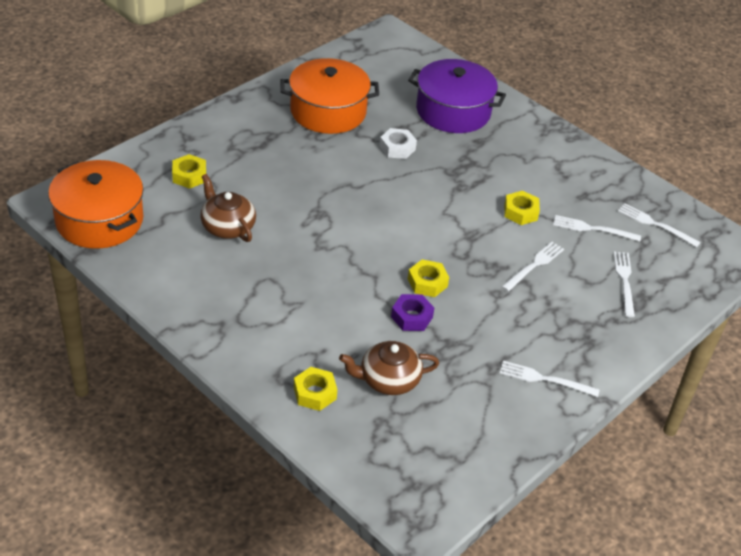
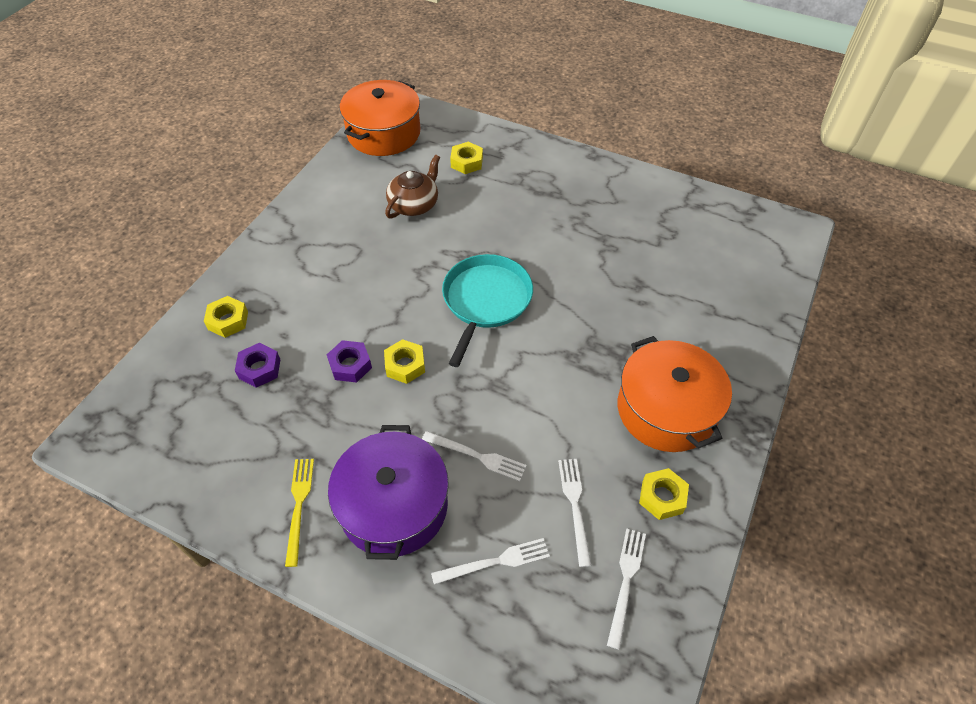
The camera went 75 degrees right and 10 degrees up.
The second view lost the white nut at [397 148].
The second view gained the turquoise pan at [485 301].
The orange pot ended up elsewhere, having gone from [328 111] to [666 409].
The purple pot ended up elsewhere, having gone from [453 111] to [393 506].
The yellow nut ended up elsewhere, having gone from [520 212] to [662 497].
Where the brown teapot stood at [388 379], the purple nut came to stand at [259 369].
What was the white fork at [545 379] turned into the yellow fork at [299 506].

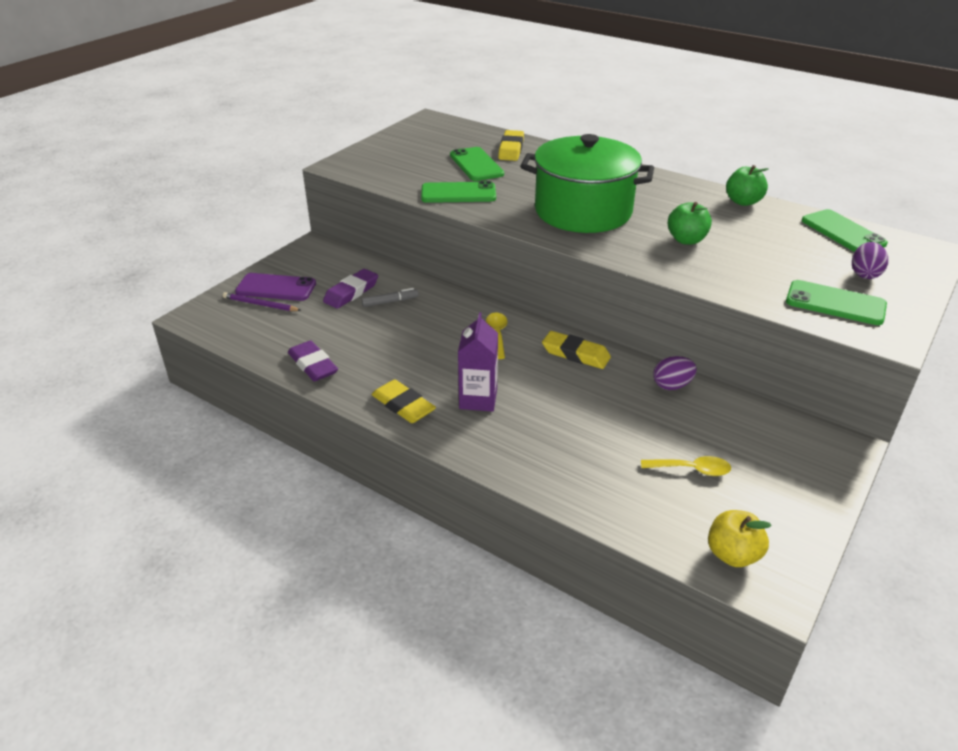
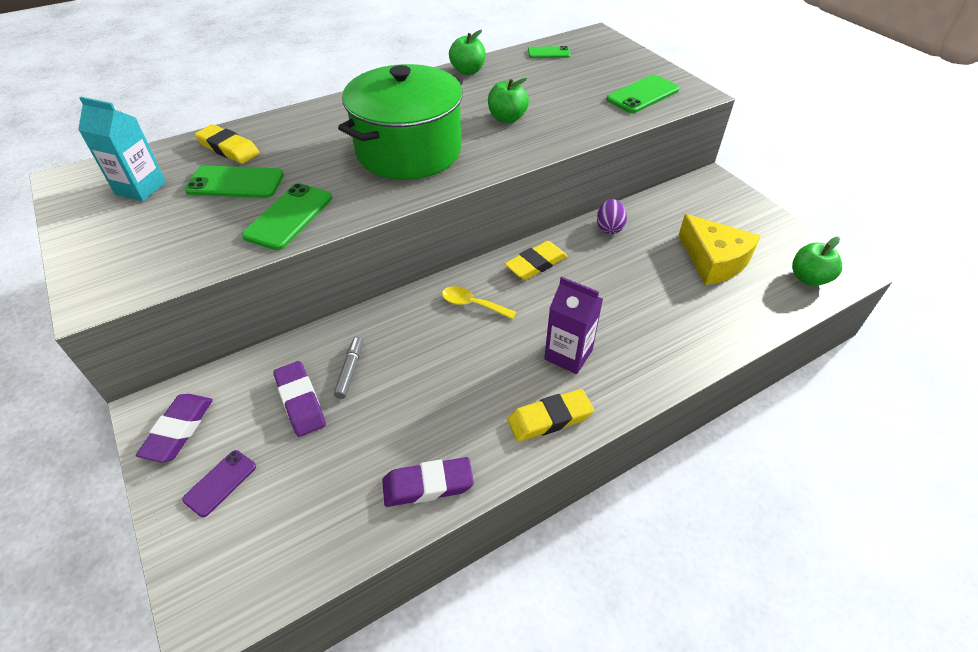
The camera went 65 degrees left and 10 degrees up.
The second view lost the purple pencil at [260 304].
The second view lost the purple egg at [864 274].
The second view gained the turquoise carton at [141 188].
The second view gained the purple eraser at [178 430].
Where the yellow spoon stood at [691 469], the yellow cheese came to stand at [714 260].
What was the yellow apple at [732 554] turned into the green apple at [808 278].
The size of the purple phone at [276 288] changed by a factor of 0.62.
The size of the green phone at [842 232] changed by a factor of 0.62.

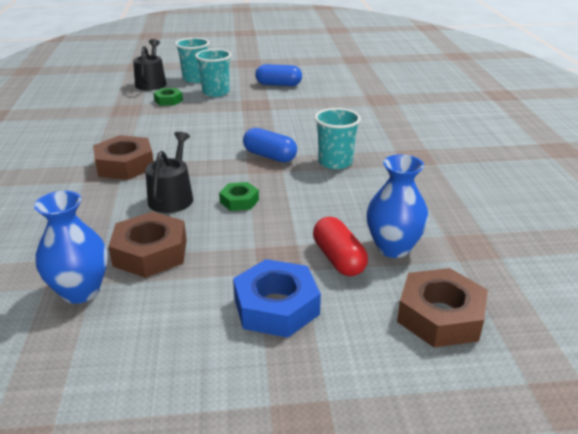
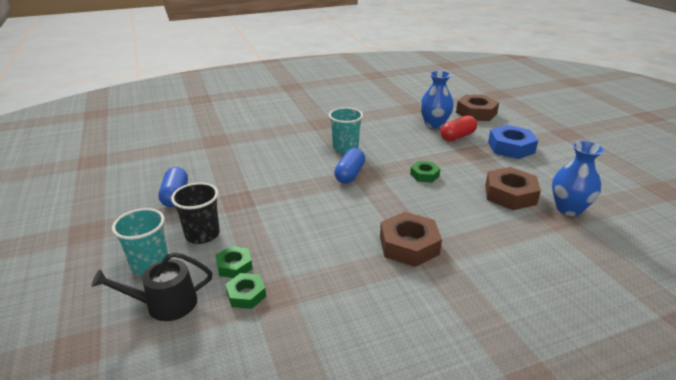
The camera went 105 degrees left and 0 degrees up.
The second view lost the black watering can at [172 197].
The second view gained the green nut at [246 294].
What was the turquoise cup at [216 92] turned into the black cup at [202 234].

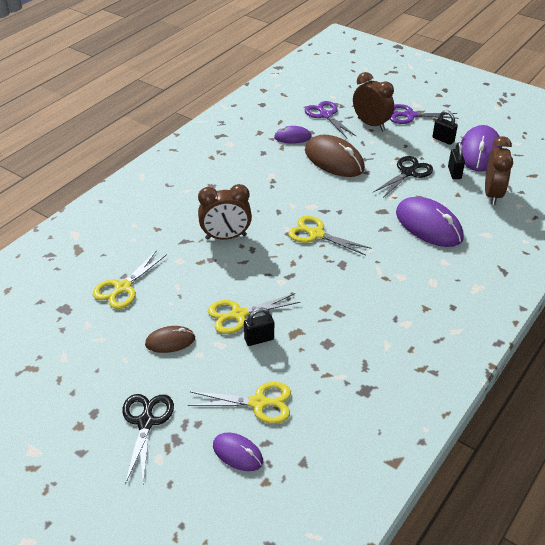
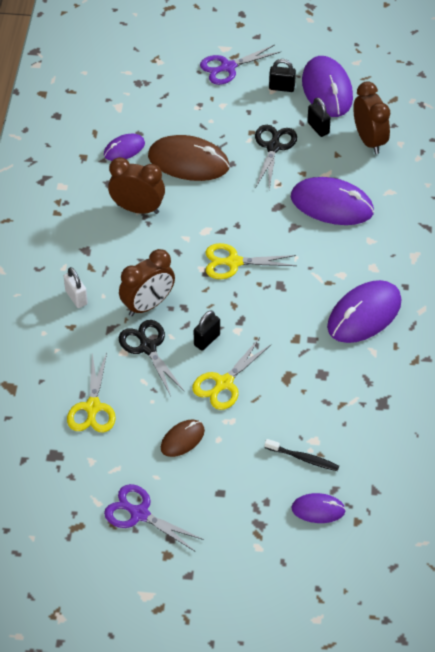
The camera went 30 degrees left and 10 degrees up.
The second view gained the white padlock at [76 297].
The second view gained the purple mouse at [364 314].
The black scissors ended up elsewhere, having gone from [146 422] to [148 347].
The black padlock ended up elsewhere, having gone from [259 339] to [207 340].
The purple scissors ended up elsewhere, having gone from [326 115] to [139 514].
The brown clock ended up elsewhere, having gone from [371 124] to [137 209].
Where the yellow scissors stood at [258 403], the black toothbrush came to stand at [303 458].

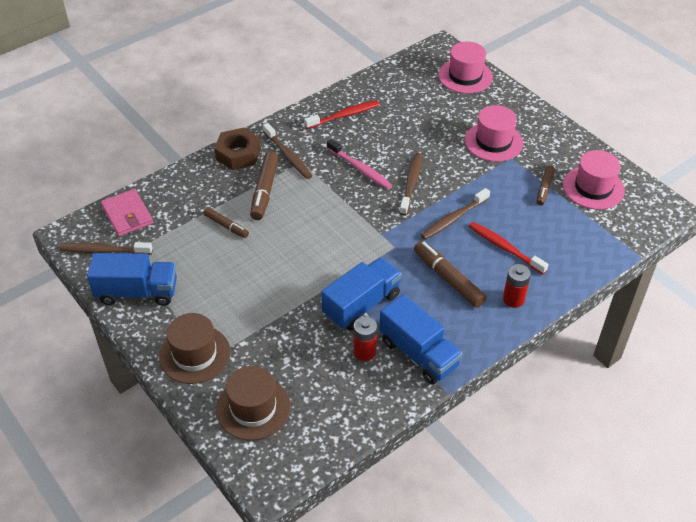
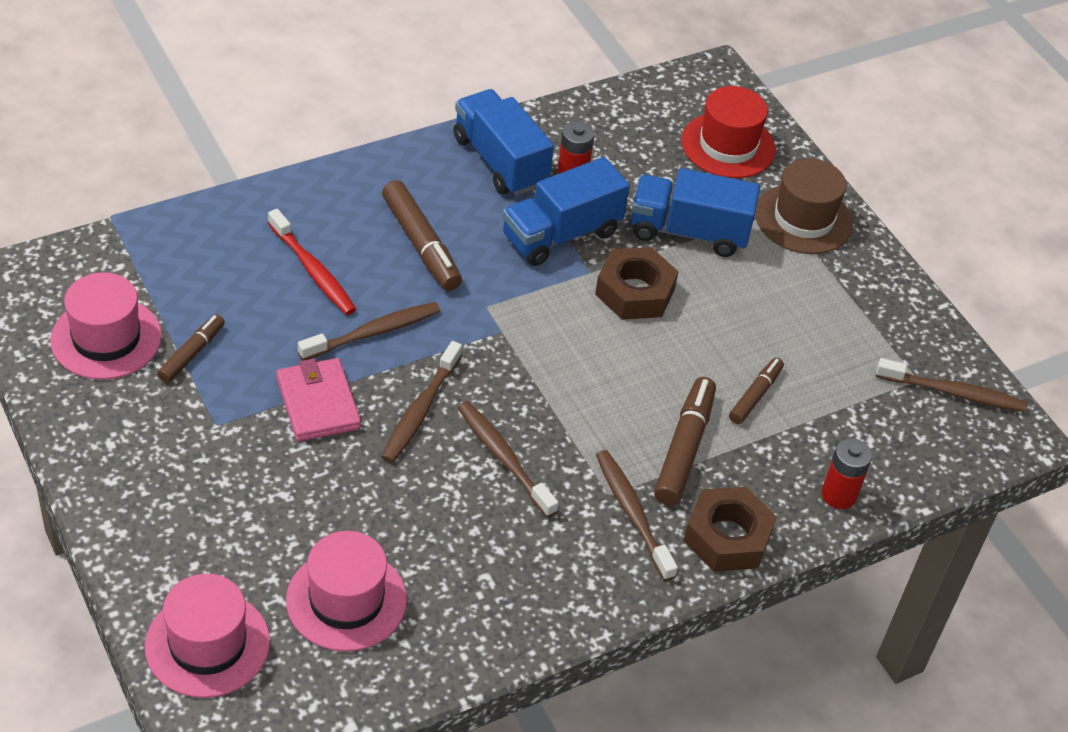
The camera went 175 degrees left and 0 degrees up.
The second view lost the red toothbrush at [344 115].
The second view gained the brown nut at [634 292].
The blue truck ended up elsewhere, having gone from [137 292] to [688 232].
The pink wallet ended up elsewhere, having gone from [127 215] to [318 403].
The pink hat ended up elsewhere, having gone from [493 142] to [346 600].
The red battery ended up elsewhere, having gone from [513 299] to [839 495].
What was the brown hat at [253 408] turned into the red hat at [728 145].
What was the pink toothbrush at [360 169] turned into the brown toothbrush at [503 458].
The brown marker at [226 226] ended up facing another way, 75 degrees clockwise from before.

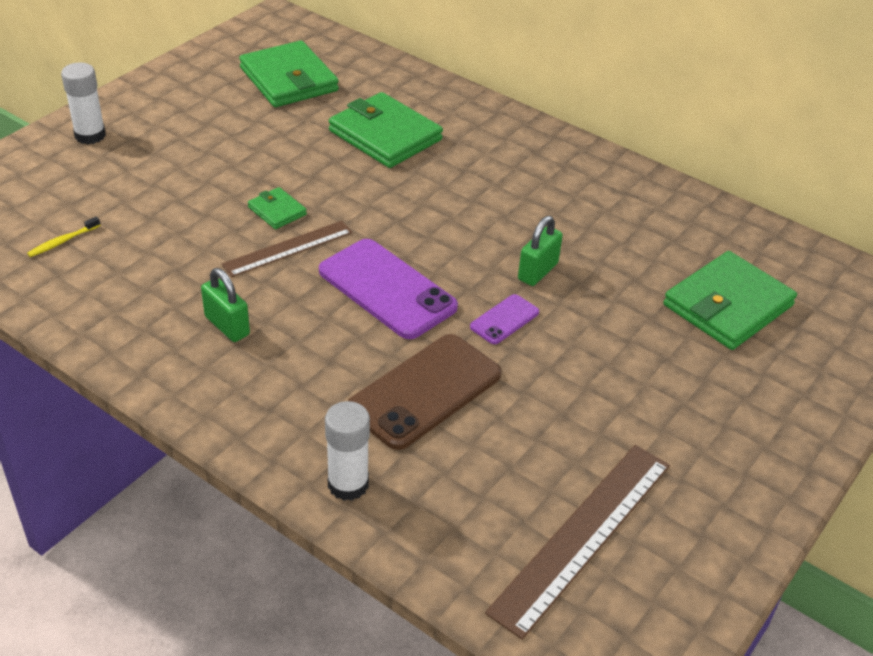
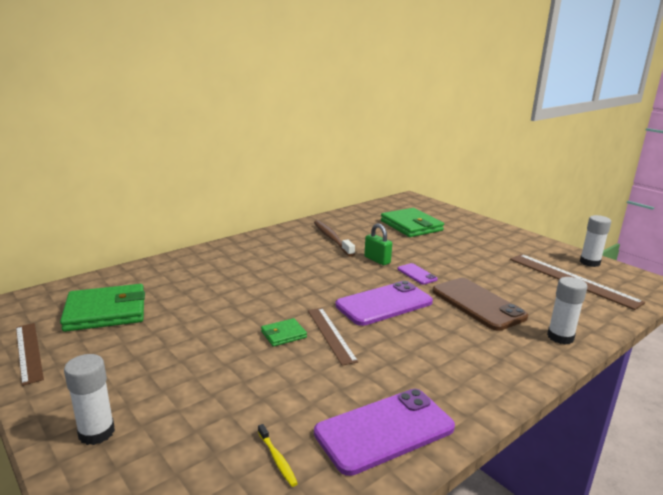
The camera went 75 degrees left and 20 degrees down.
The second view lost the green padlock at [227 326].
The second view lost the green wallet at [385 135].
The second view gained the brown ruler at [29 352].
The second view gained the brown toothbrush at [332 238].
The second view gained the purple phone at [384 430].
The second view gained the white glue stick at [589 262].

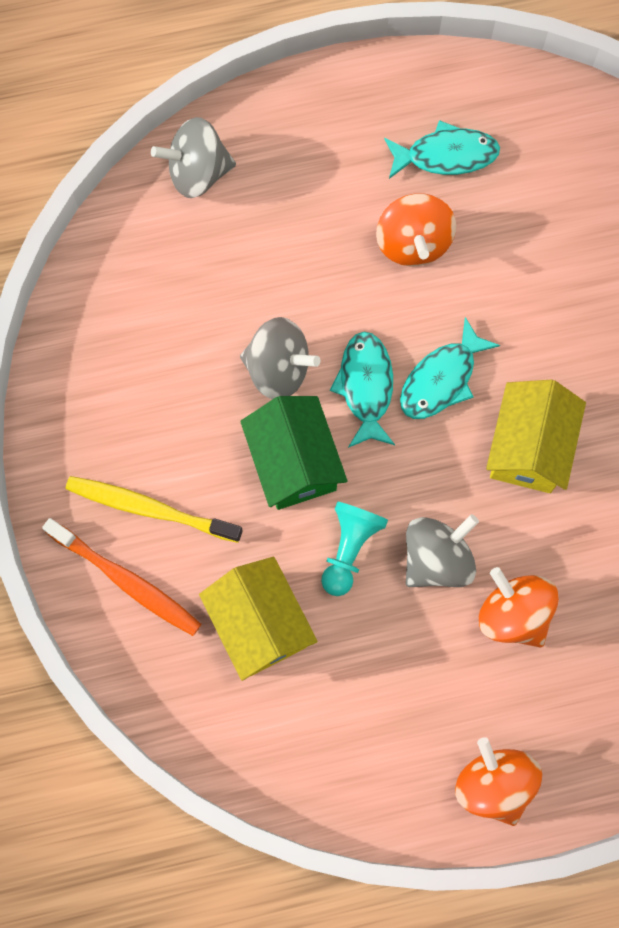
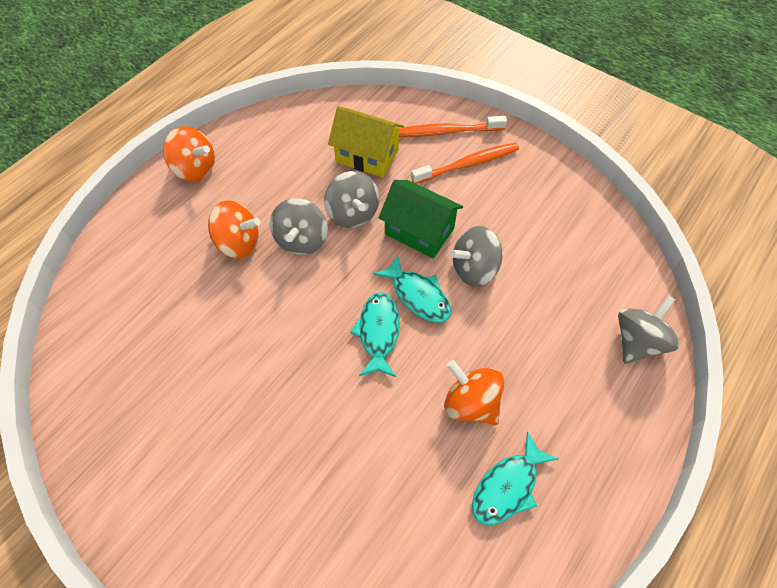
The camera went 140 degrees right and 15 degrees down.
The second view lost the yellow house at [528 447].
Where the turquoise pawn stood at [349 549], the grey spinning top came to stand at [352 213].
What was the yellow toothbrush at [150 508] turned into the orange toothbrush at [468 164].

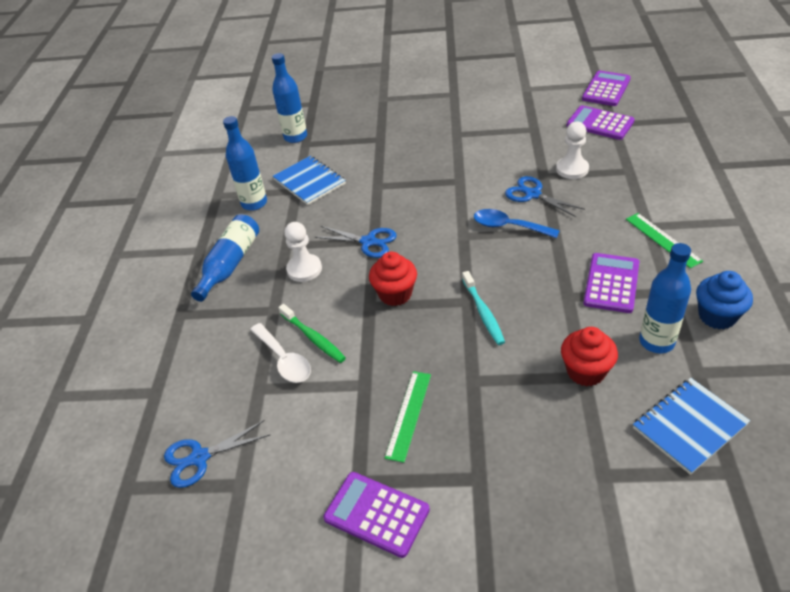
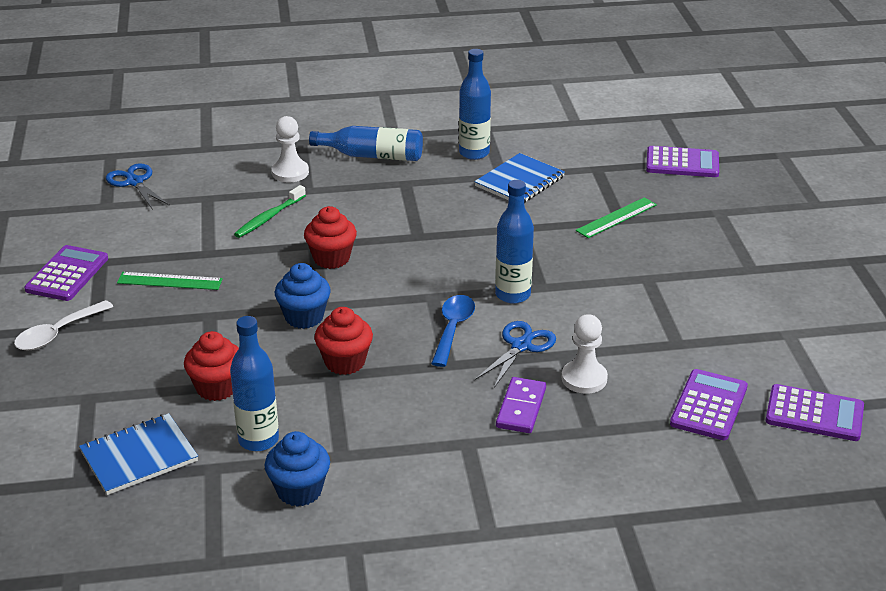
The camera went 75 degrees right and 10 degrees down.
The second view lost the blue scissors at [368 242].
The second view gained the red cupcake at [345 362].
The second view gained the purple domino at [521 408].
The white spoon ended up elsewhere, having gone from [284 360] to [57 333].
The blue bottle ended up elsewhere, having gone from [295 137] to [512 295].
The white pawn ended up elsewhere, having gone from [304 269] to [290 172].
The purple calculator ended up elsewhere, having gone from [611 283] to [682 163].
The green ruler ended up elsewhere, having gone from [663 239] to [616 218].
Where the turquoise toothbrush stood at [483 312], the blue cupcake came to stand at [304 317].
The blue notebook at [689 426] ended up facing another way, 75 degrees counterclockwise from before.

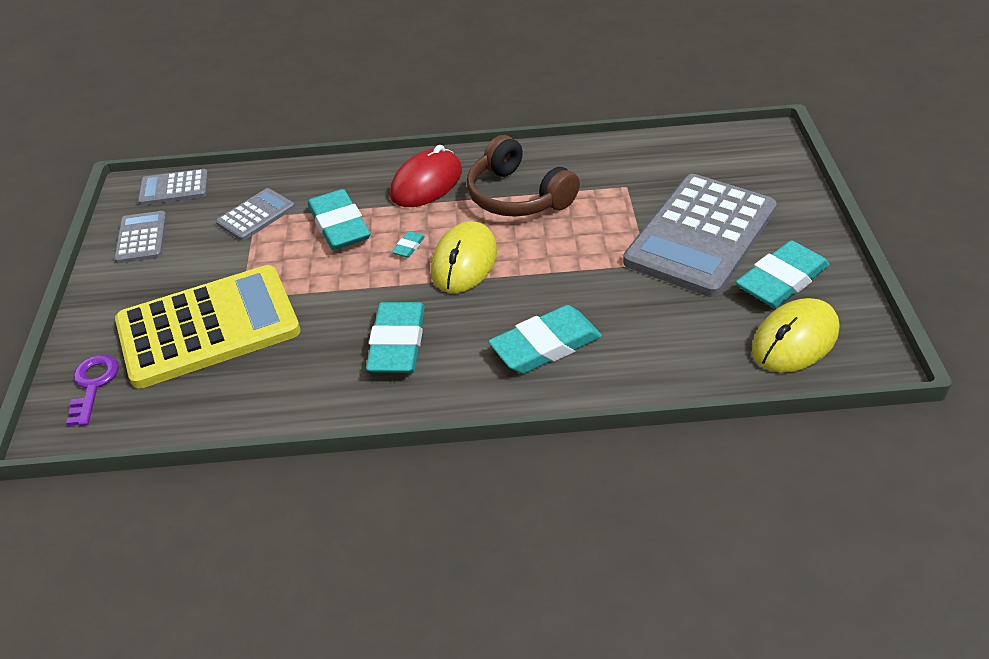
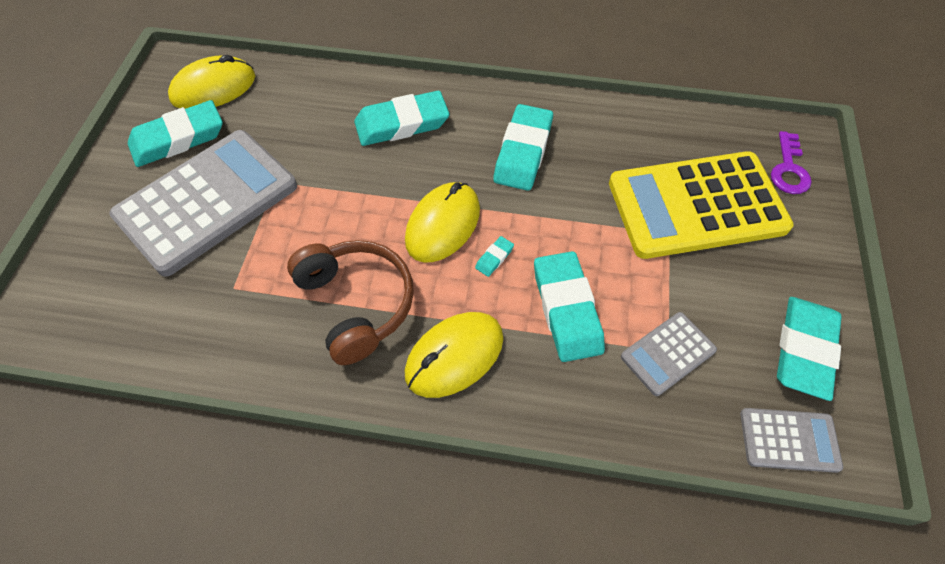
The camera went 170 degrees left and 15 degrees up.
Where the grey calculator stood at [141 238], the turquoise eraser came to stand at [804 350].
What was the red mouse at [426 183] turned into the yellow mouse at [454 356].

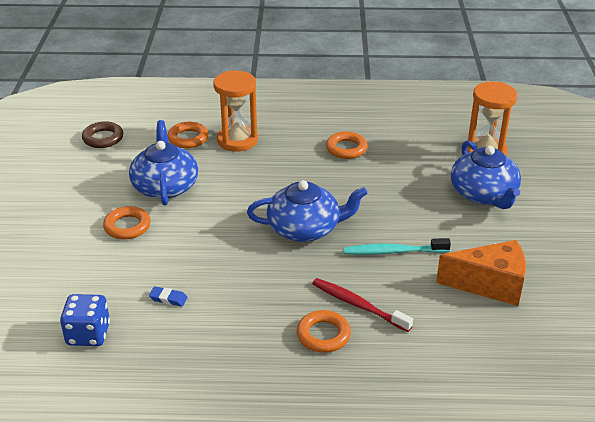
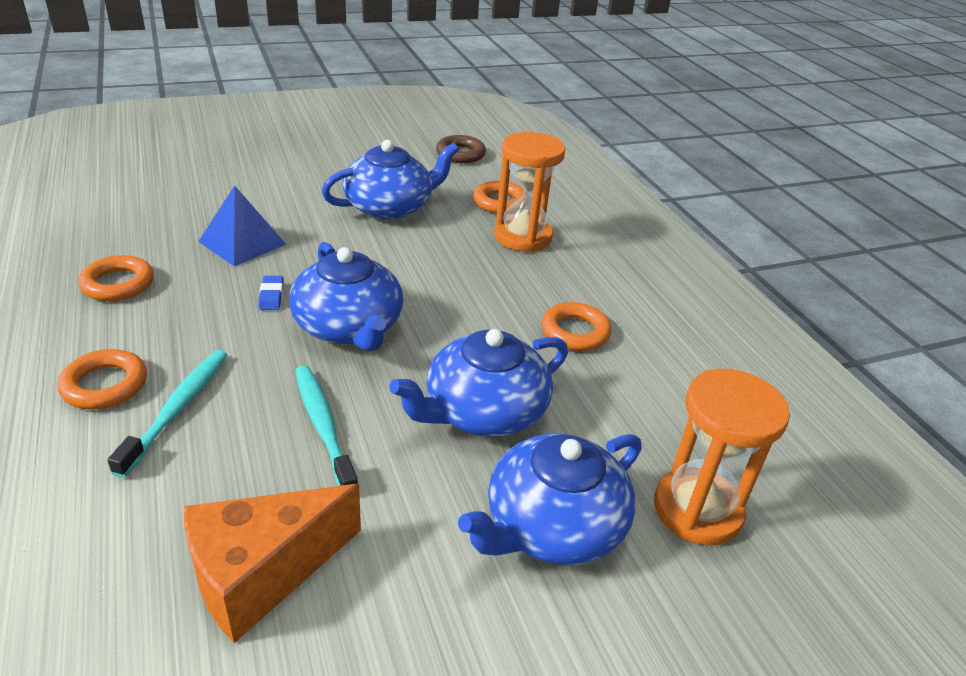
The camera went 65 degrees right and 0 degrees up.
The second view lost the blue dice at [88 334].
The second view gained the blue pyramid at [242 243].
The second view gained the blue teapot at [483 411].
The orange ring ended up elsewhere, having gone from [127 226] to [118 284].
The blue eraser ended up elsewhere, having gone from [168 298] to [271 296].
What was the red toothbrush at [358 305] turned into the turquoise toothbrush at [177 409].
The orange cheese at [490 285] ended up facing another way, 75 degrees clockwise from before.

